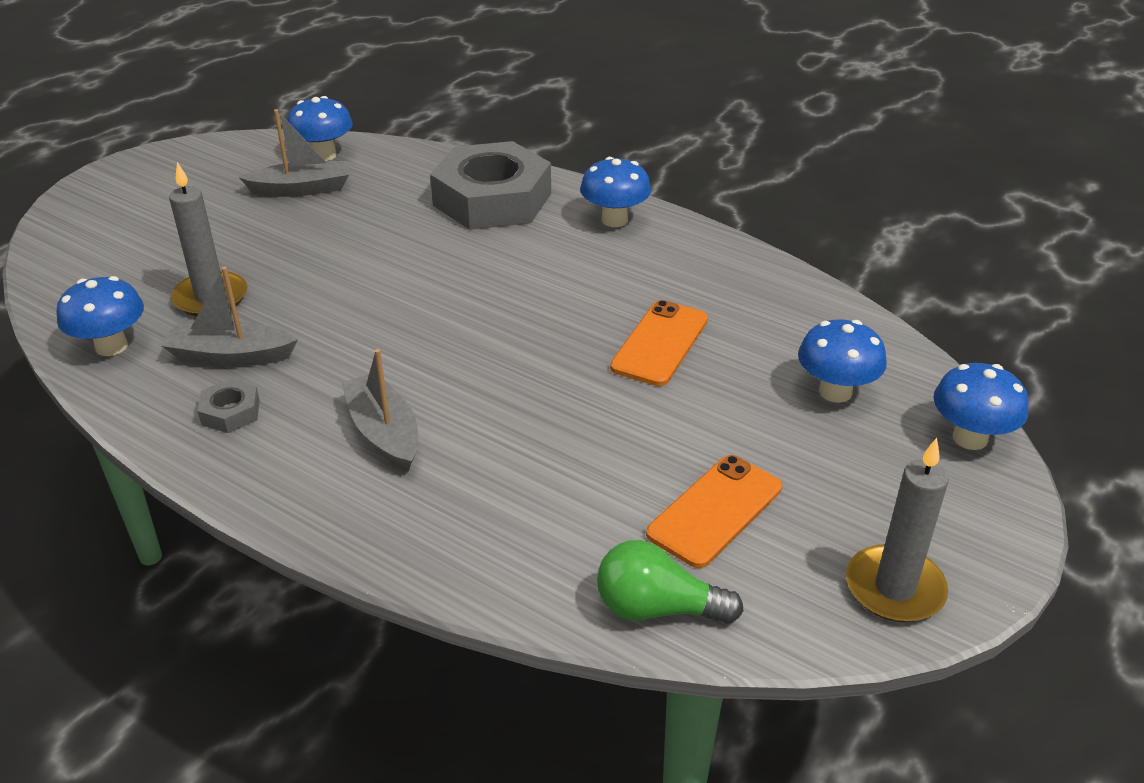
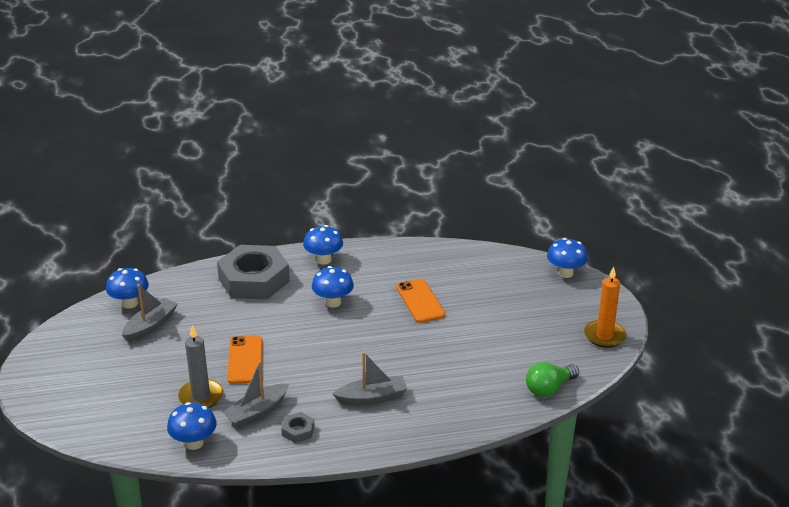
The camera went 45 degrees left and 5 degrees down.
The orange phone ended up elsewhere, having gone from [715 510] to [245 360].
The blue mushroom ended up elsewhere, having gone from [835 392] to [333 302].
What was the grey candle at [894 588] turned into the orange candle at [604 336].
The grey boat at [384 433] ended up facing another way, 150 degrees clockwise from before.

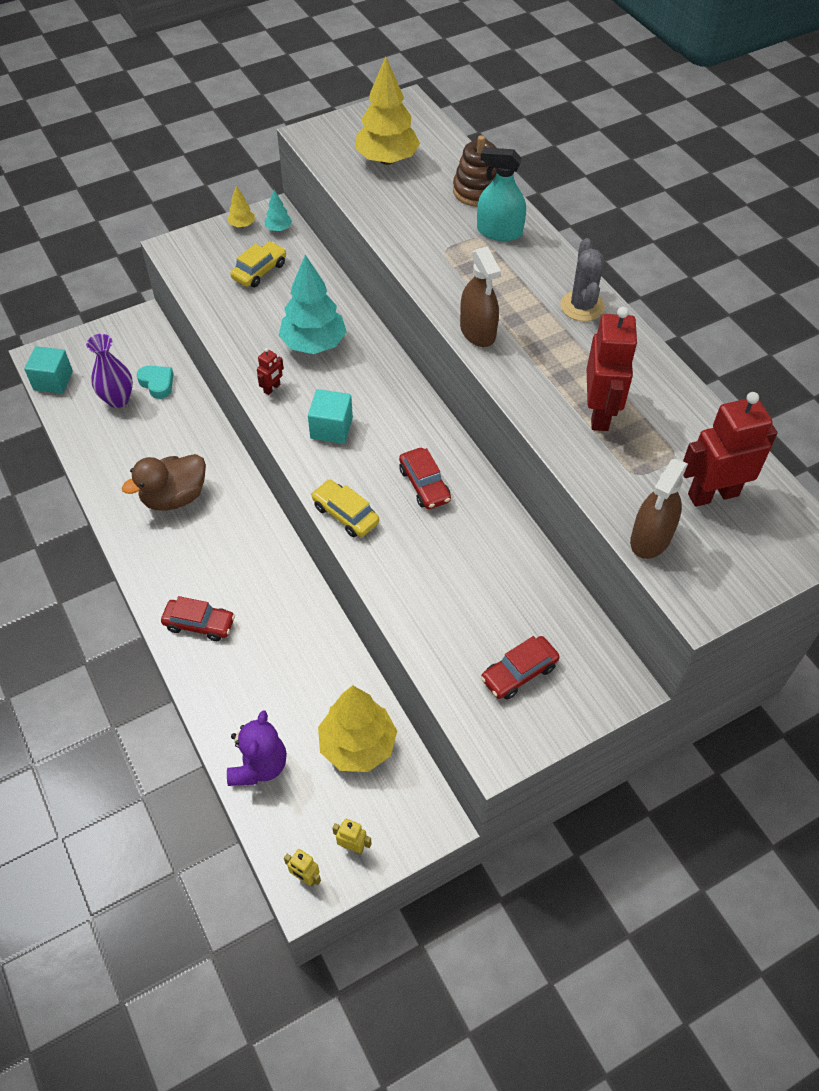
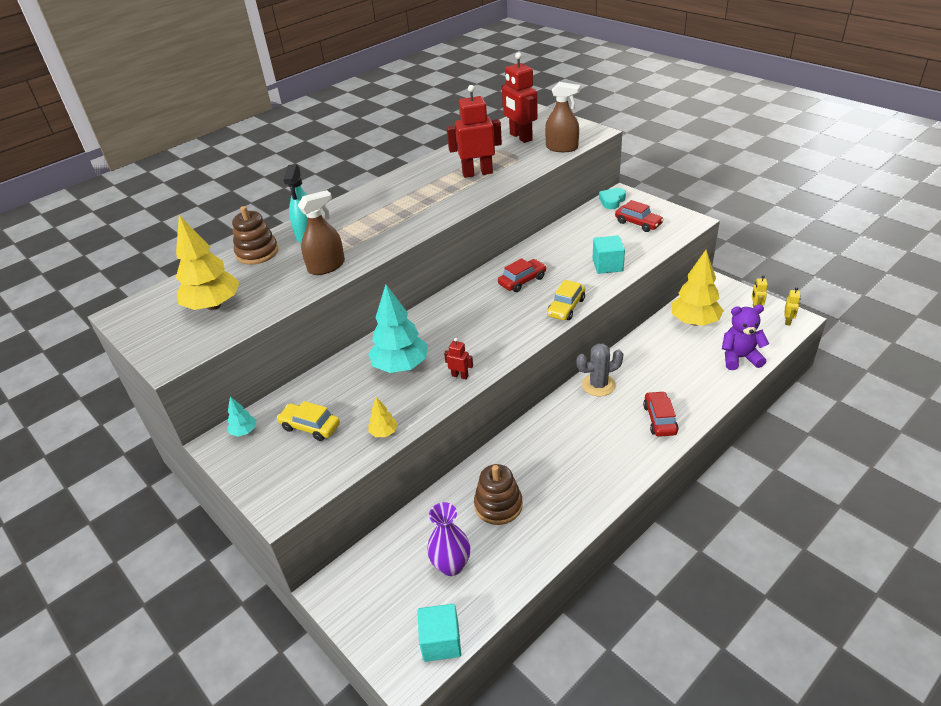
The camera went 100 degrees left and 15 degrees down.
The second view lost the brown duck at [174 497].
The second view gained the brown stacking toy at [498 505].
The turquoise heart ended up elsewhere, having gone from [157 383] to [612 201].
The yellow tree ended up elsewhere, having gone from [242 225] to [384 432].
The turquoise cube ended up elsewhere, having gone from [331 428] to [607 265].
The brown spray bottle ended up elsewhere, having gone from [477 331] to [326 266].
The grey cactus ended up elsewhere, having gone from [582 306] to [598 385].

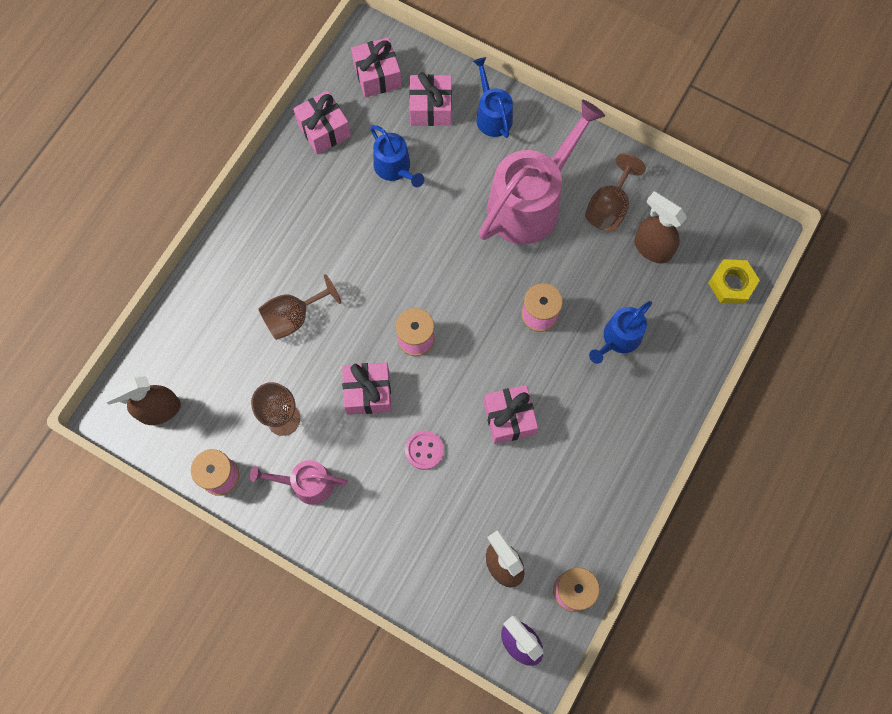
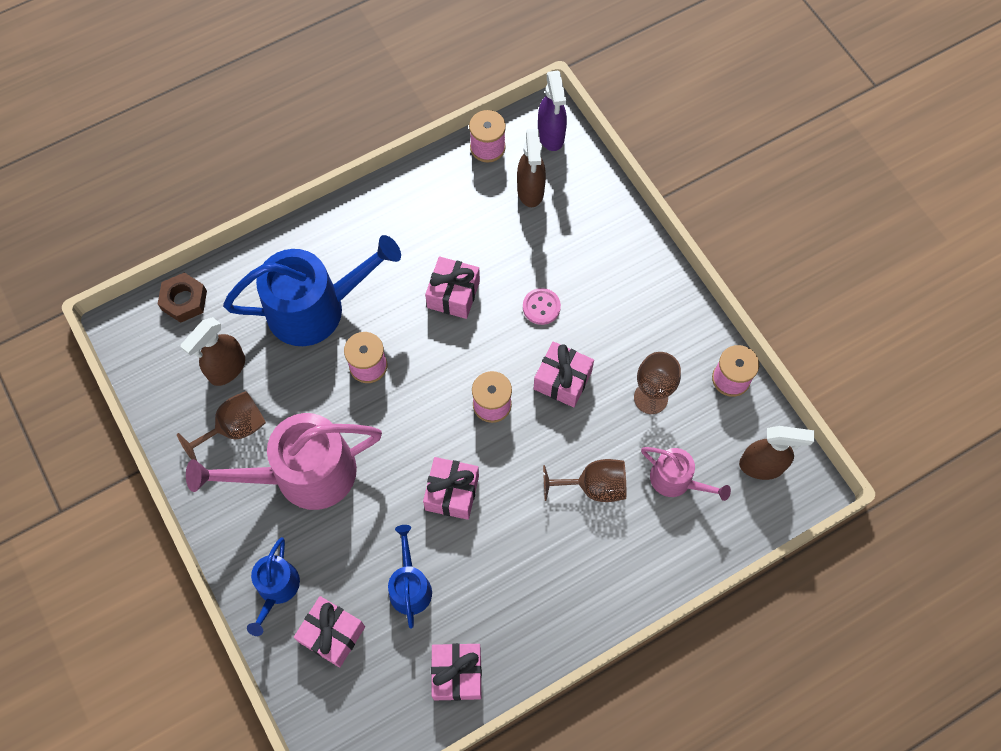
The camera went 150 degrees left and 5 degrees down.
The pink watering can ended up elsewhere, having gone from [307 484] to [676 480].
The pink gift ended up elsewhere, having gone from [377 75] to [452 493].
What was the yellow nut at [731 284] turned into the brown nut at [184 300].
The brown spray bottle at [651 248] ended up facing another way, 60 degrees clockwise from before.
The size of the blue watering can at [619 338] changed by a factor of 1.94.

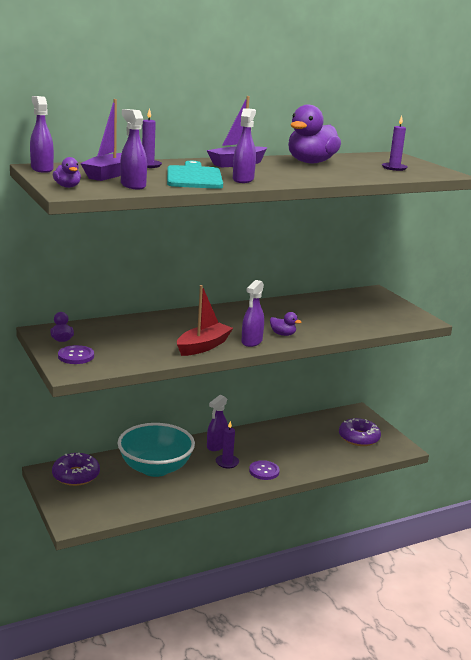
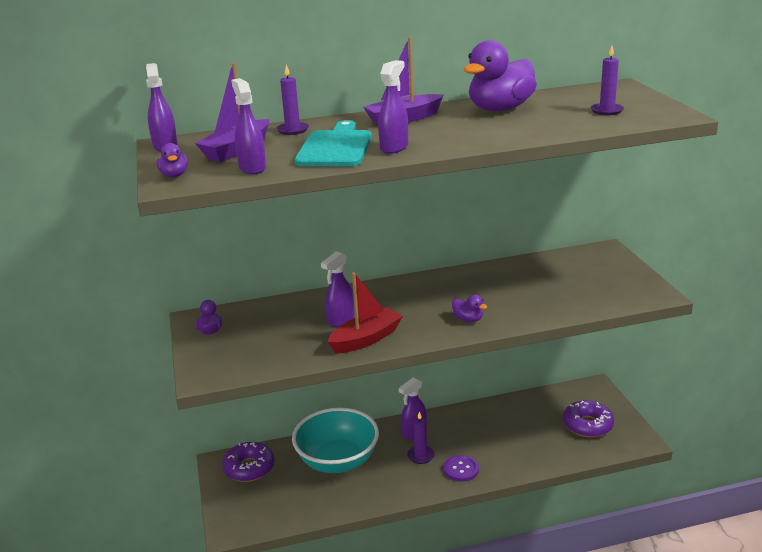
The camera went 15 degrees right and 5 degrees up.
The second view lost the purple button at [76 356].
The purple spray bottle ended up elsewhere, having gone from [251 342] to [340 320].

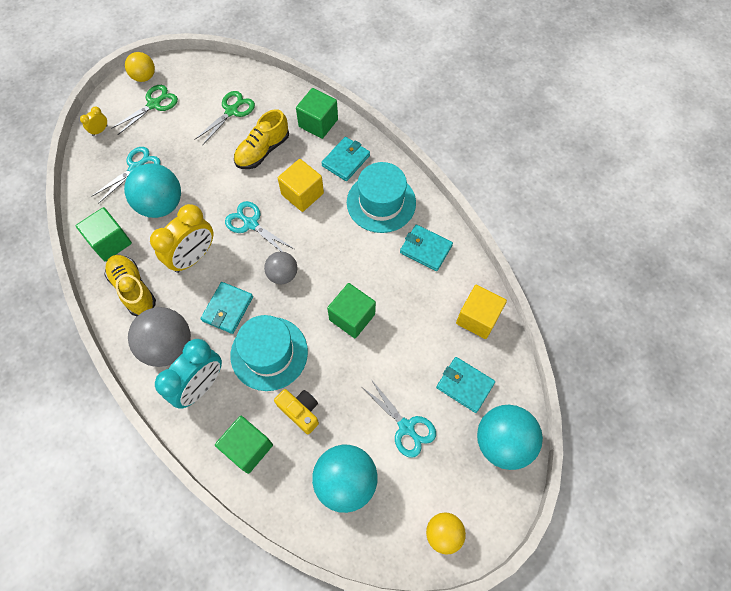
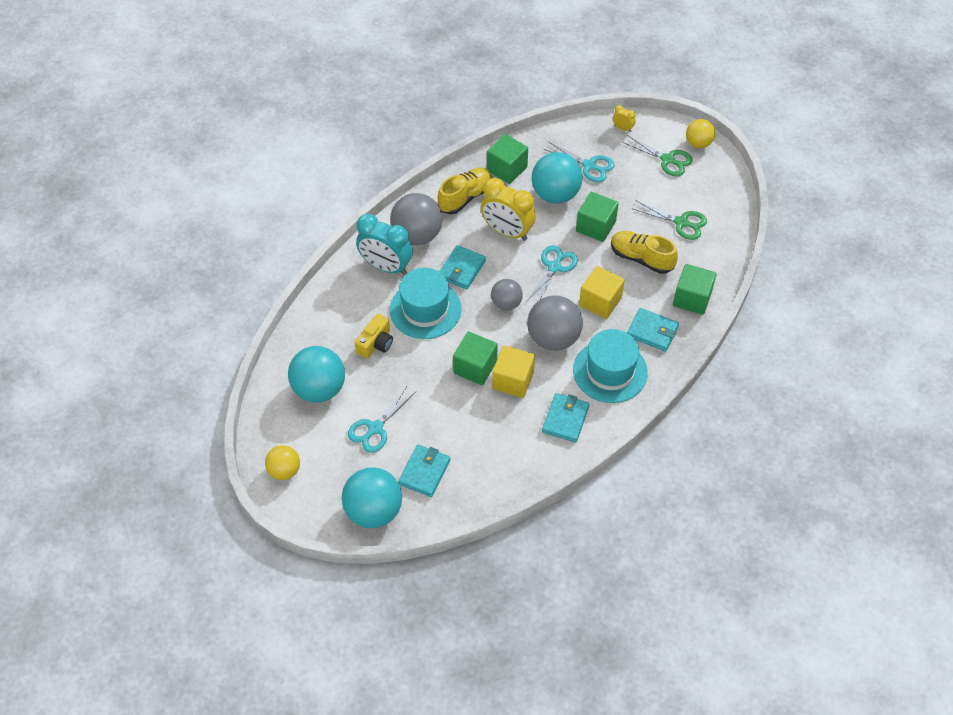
The camera went 80 degrees right and 10 degrees down.
The second view gained the grey ball at [553 338].
The green cube ended up elsewhere, having gone from [248 447] to [595 226].
The yellow cube ended up elsewhere, having gone from [477 318] to [513 380].
The turquoise wallet at [227 309] ended up facing another way, 75 degrees counterclockwise from before.

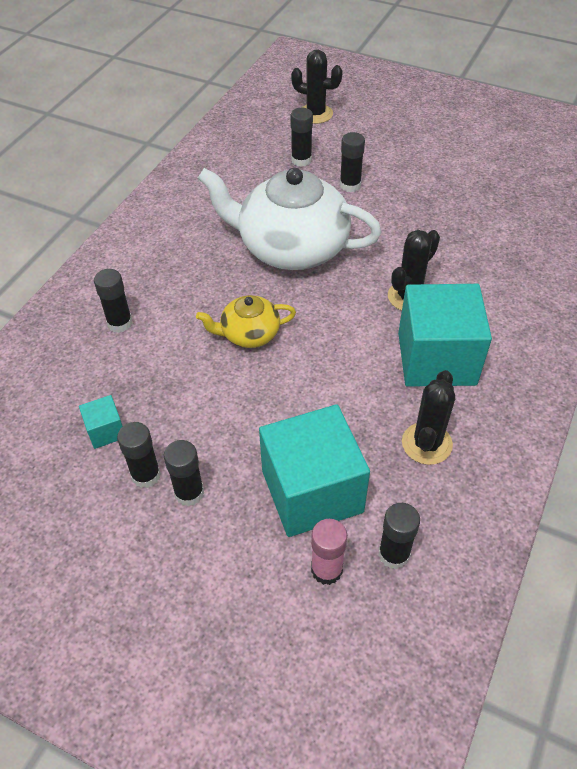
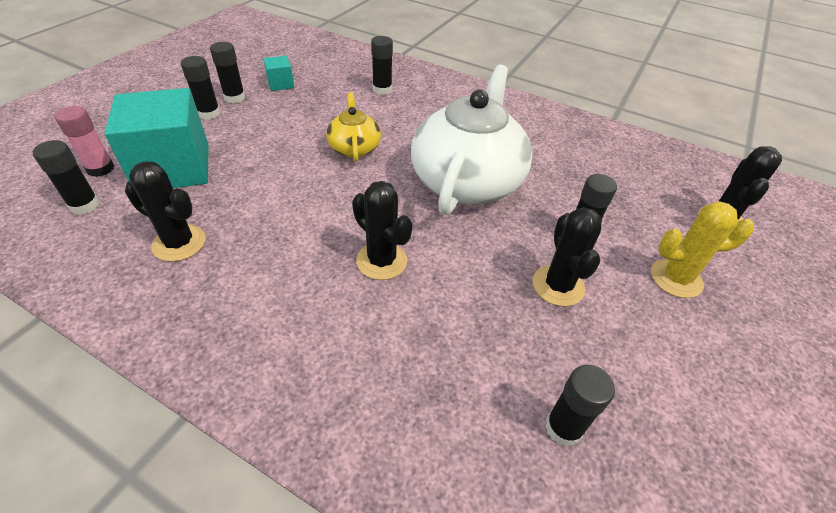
The camera went 90 degrees right and 5 degrees down.
The second view lost the turquoise cube at [436 358].
The second view gained the black cactus at [558 286].
The second view gained the yellow cactus at [676 278].
The black glue stick ended up elsewhere, having gone from [301 160] to [563 428].

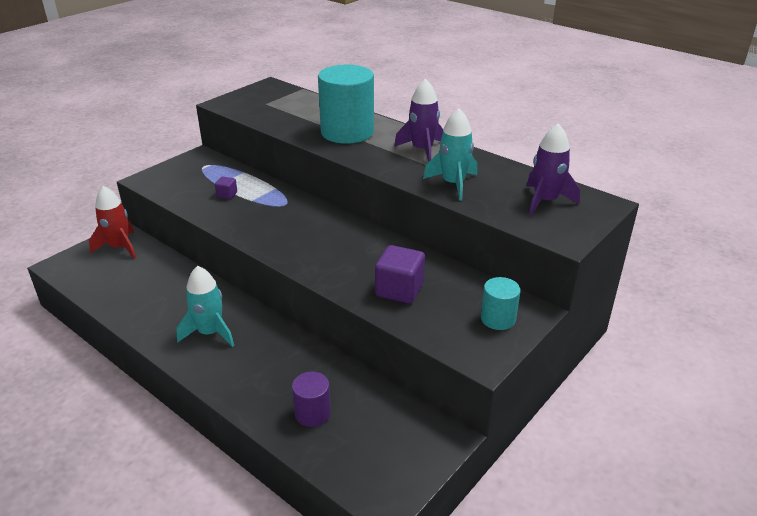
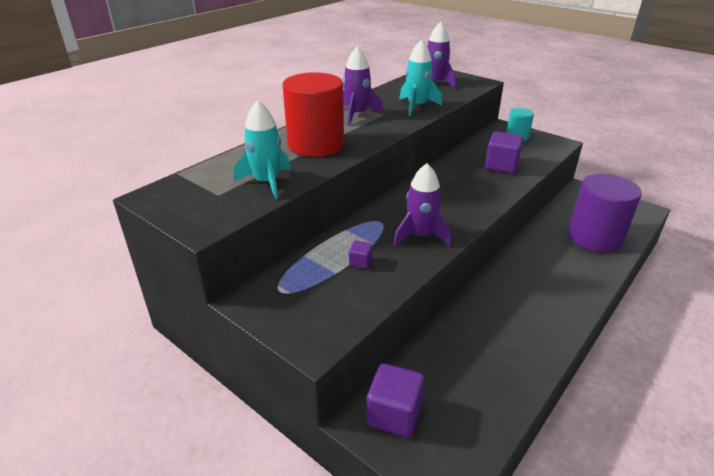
The camera went 90 degrees left and 0 degrees up.
The second view gained the purple rocket at [420 236].
The turquoise rocket ended up elsewhere, having gone from [210 332] to [266 182].
Where the red rocket stood at [119 247], the purple cube came to stand at [394 414].
What was the turquoise cylinder at [347 132] turned into the red cylinder at [315 145].
The size of the purple cylinder at [312 413] changed by a factor of 1.98.

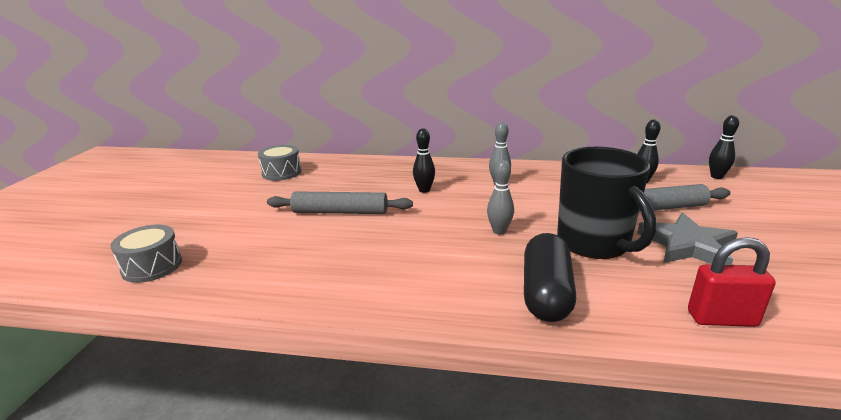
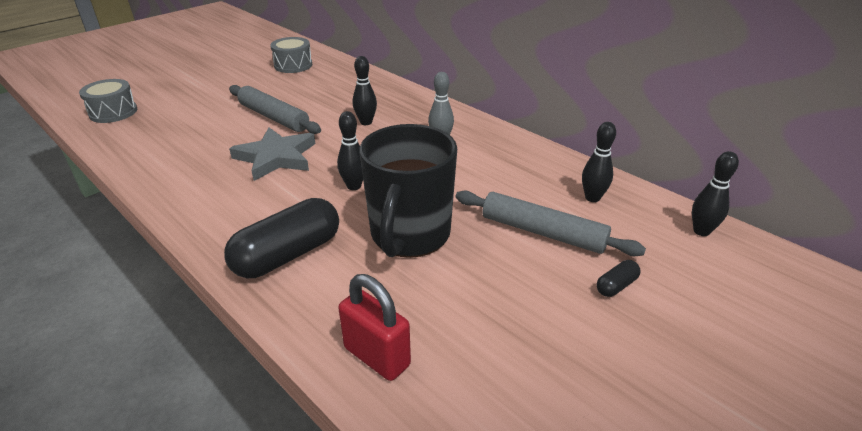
The camera went 35 degrees right and 10 degrees up.
The second view gained the black capsule at [616 286].
The grey star ended up elsewhere, having gone from [687 245] to [276 157].
What was the grey bowling pin at [499 231] turned into the black bowling pin at [354 186].

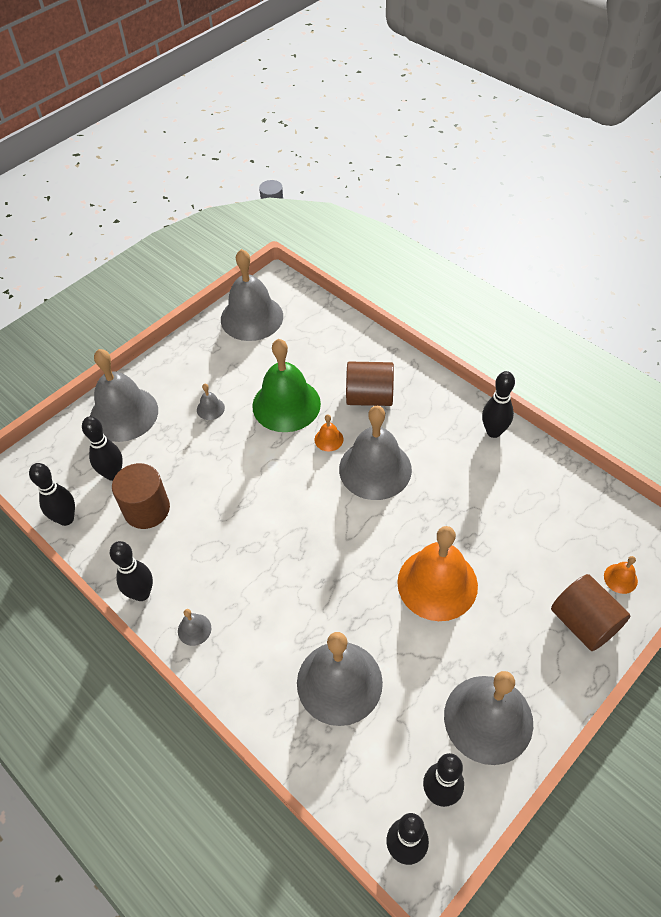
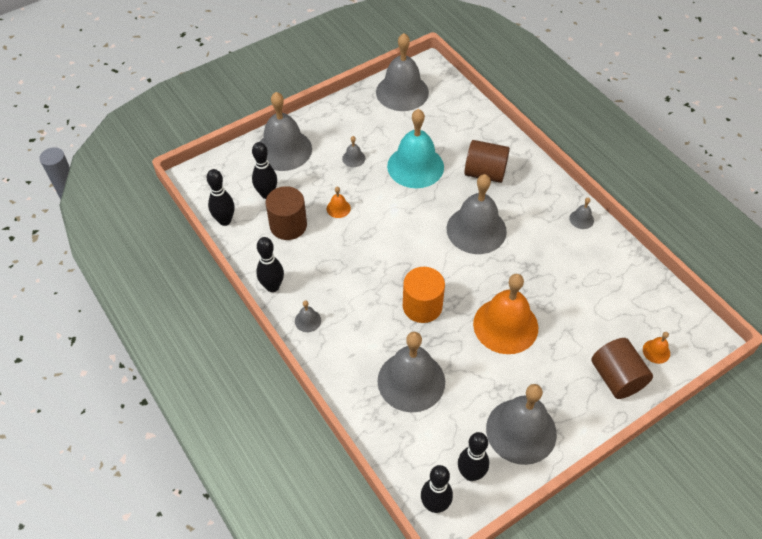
The camera went 10 degrees right and 0 degrees up.
The second view gained the orange cylinder at [422 306].
The orange bell ended up elsewhere, having gone from [329 439] to [338 208].
Where the black bowling pin stood at [493 432], the grey bell came to stand at [581 219].
What was the green bell at [286 404] turned into the turquoise bell at [415 166].

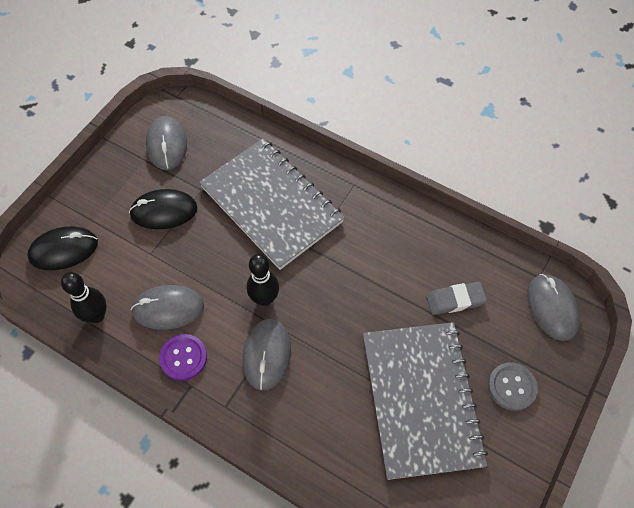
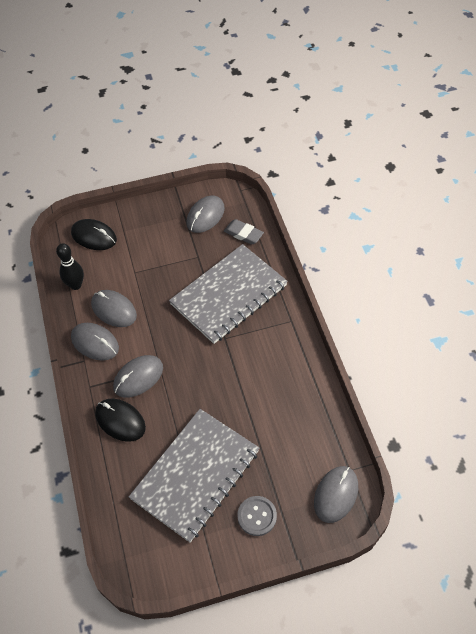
The camera went 45 degrees right and 5 degrees down.
The second view lost the black bowling pin at [264 299].
The black mouse ended up elsewhere, having gone from [164 211] to [120 421].
The grey eraser ended up elsewhere, having gone from [455 300] to [243 234].
Where the purple button stood at [183 358], the grey mouse came to stand at [95 343].
The grey notebook at [271 204] ended up facing another way, 45 degrees clockwise from before.

